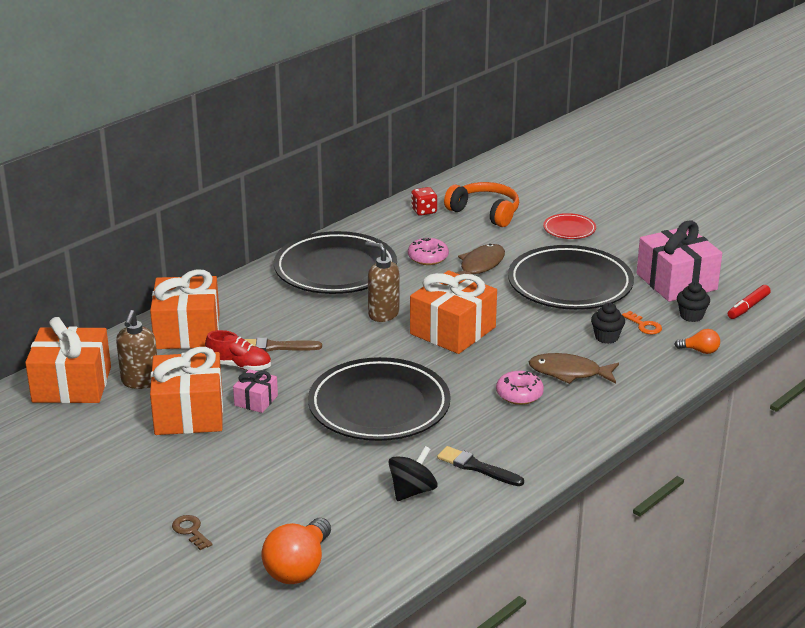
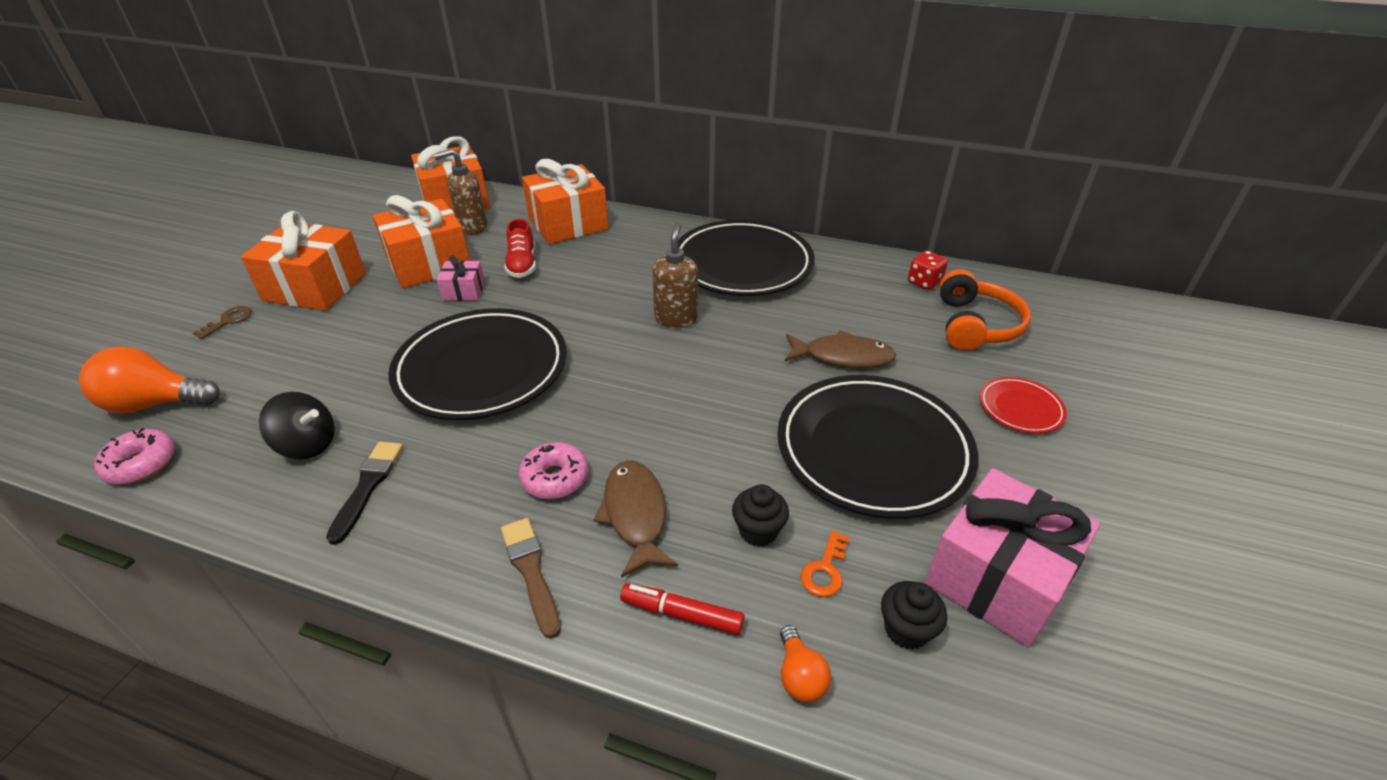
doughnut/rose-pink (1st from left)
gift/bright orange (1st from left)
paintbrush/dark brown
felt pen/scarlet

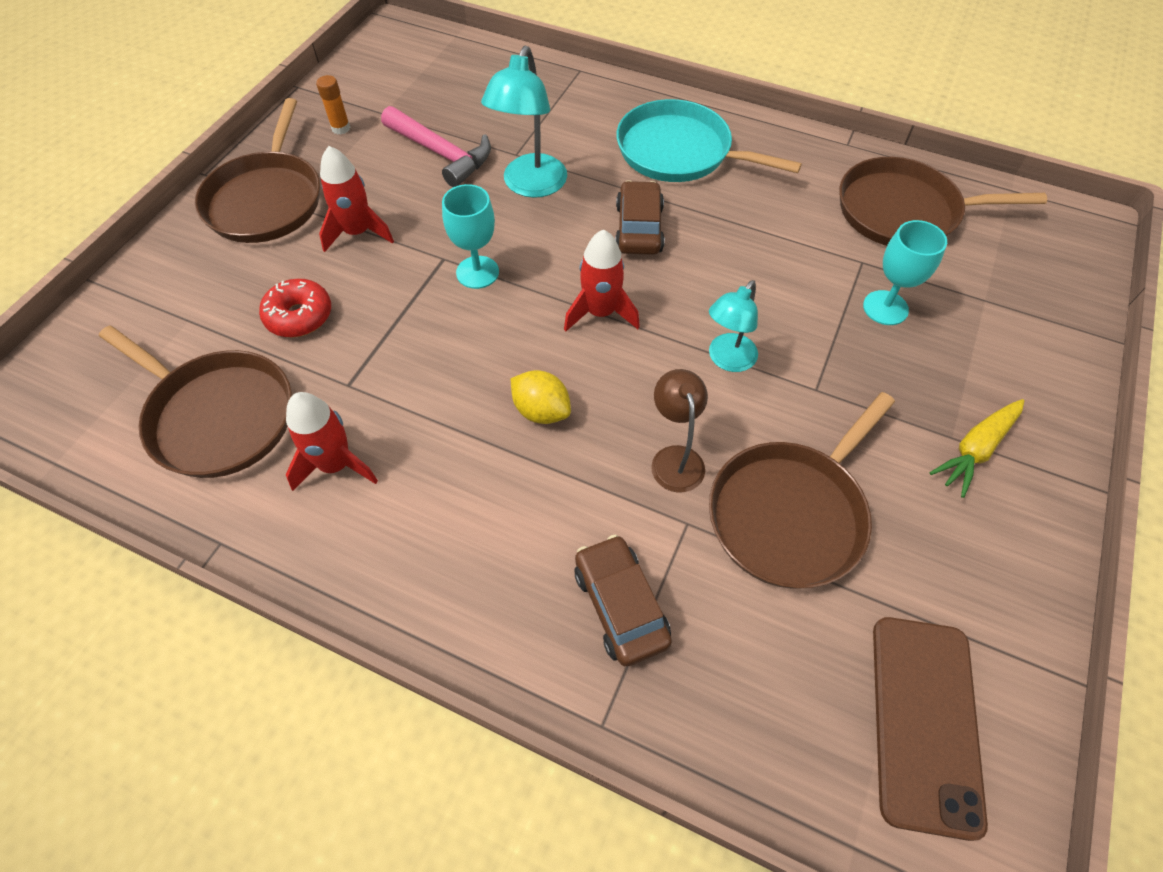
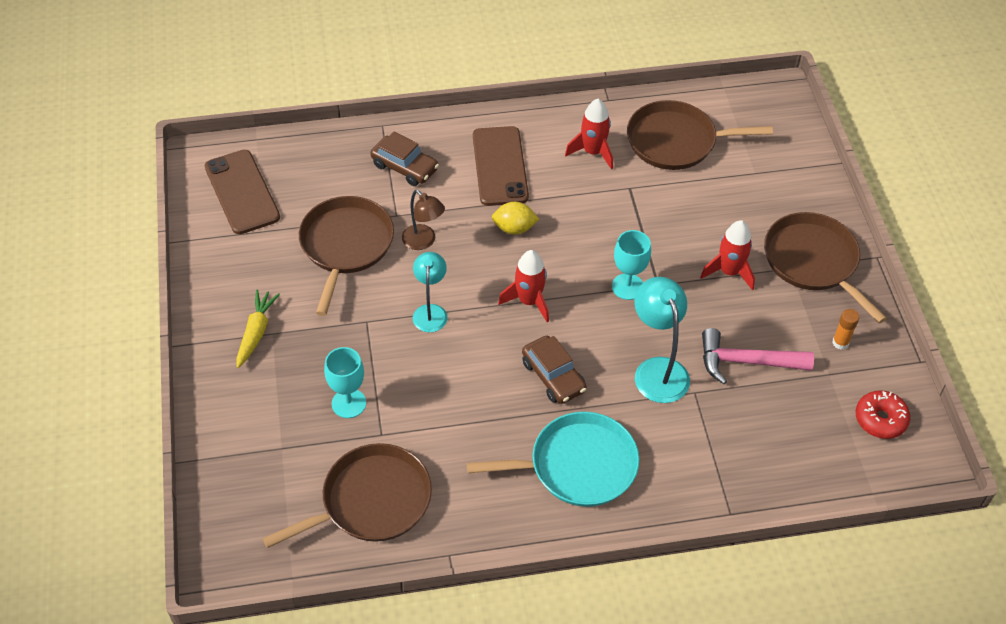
smartphone/dark brown (2nd from left)
doughnut/scarlet

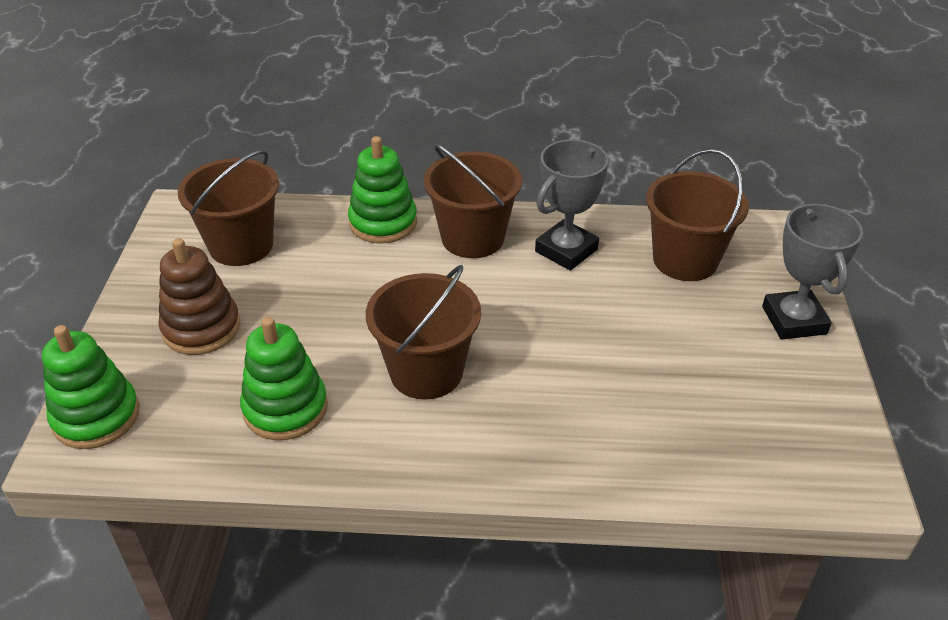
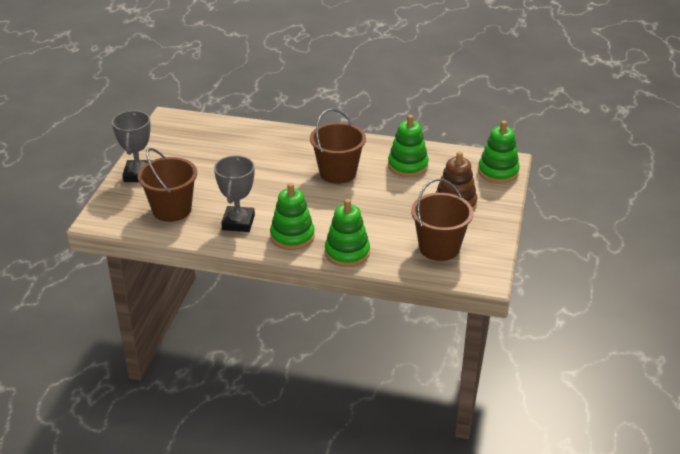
trophy/grey (2nd from left)
stacking toy/emerald (1st from left)

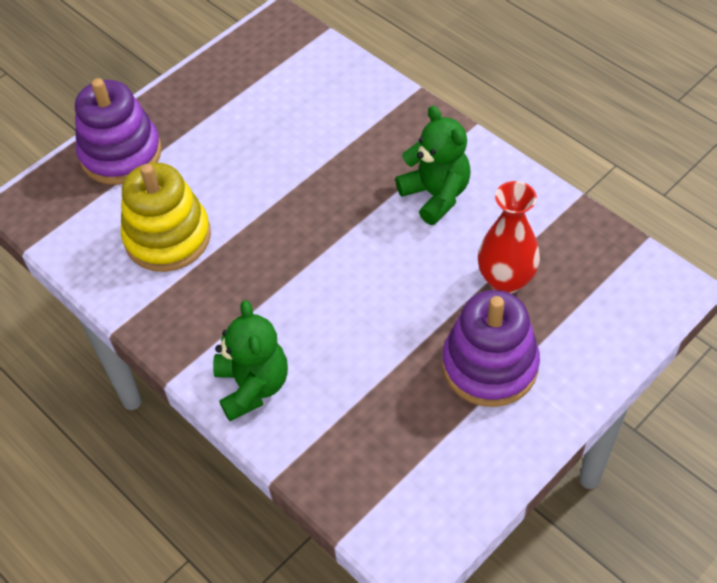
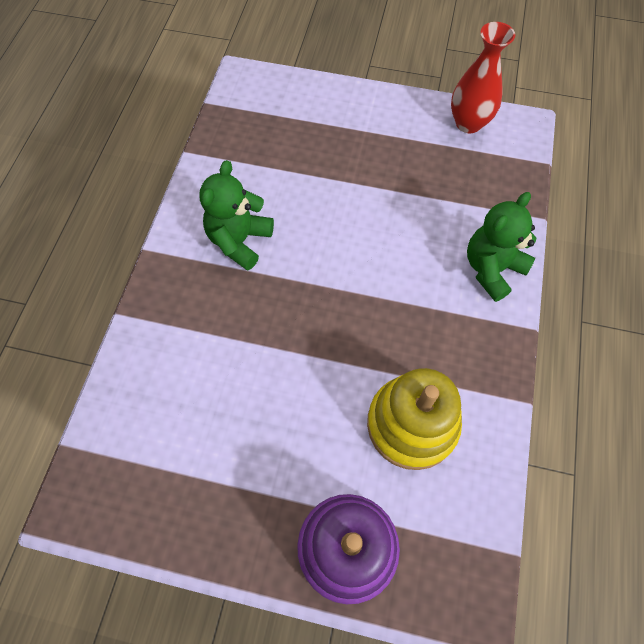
vase/scarlet
stacking toy/royal purple (2nd from left in the first image)

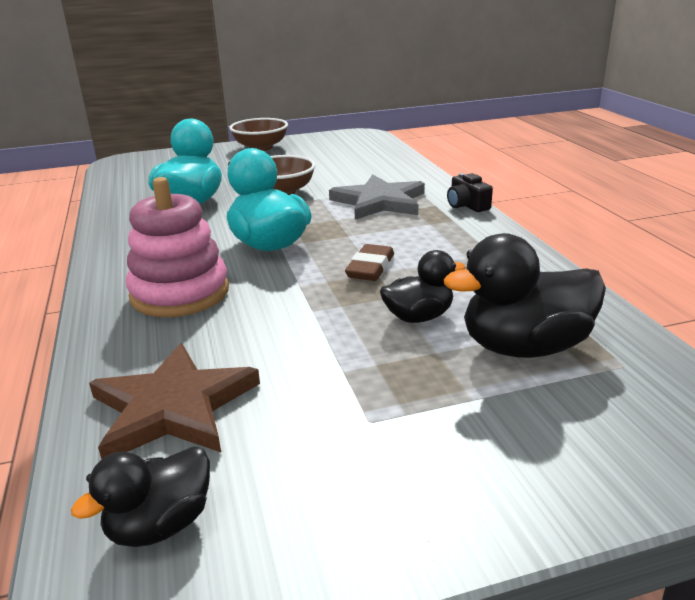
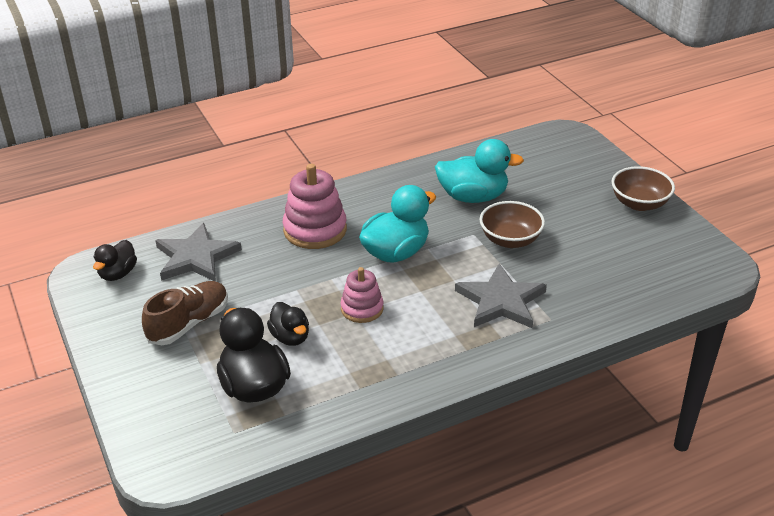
toy duck/black (1st from left)
sneaker/dark brown
star shape/grey (1st from left)
stacking toy/rose-pink (2nd from left)
compact camera/black

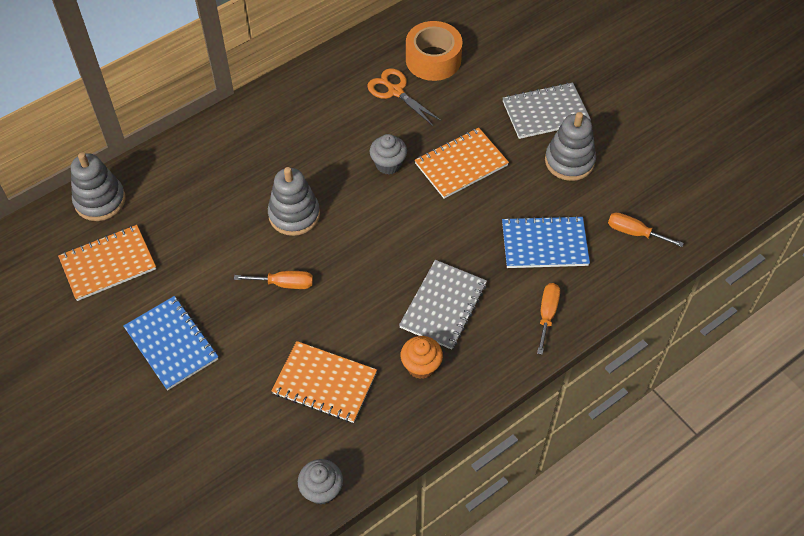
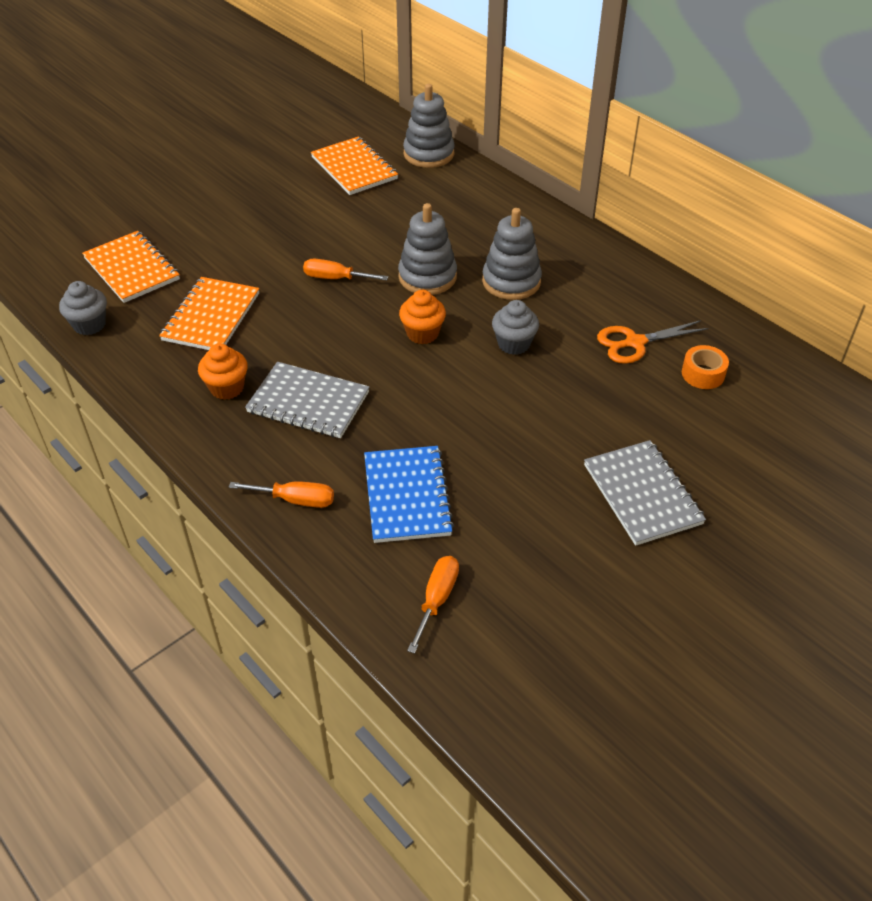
exercise book/bright orange (1st from left)
hand screwdriver/bright orange (2nd from left)
muffin/bright orange (2nd from left)
stacking toy/grey (3rd from left)
shears/bright orange
sticky tape/bright orange
exercise book/cobalt (1st from left in the first image)

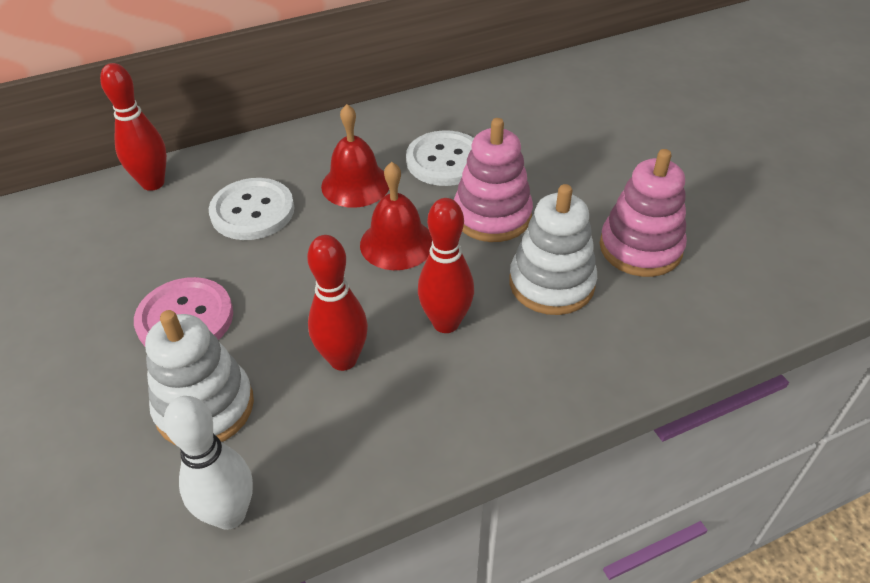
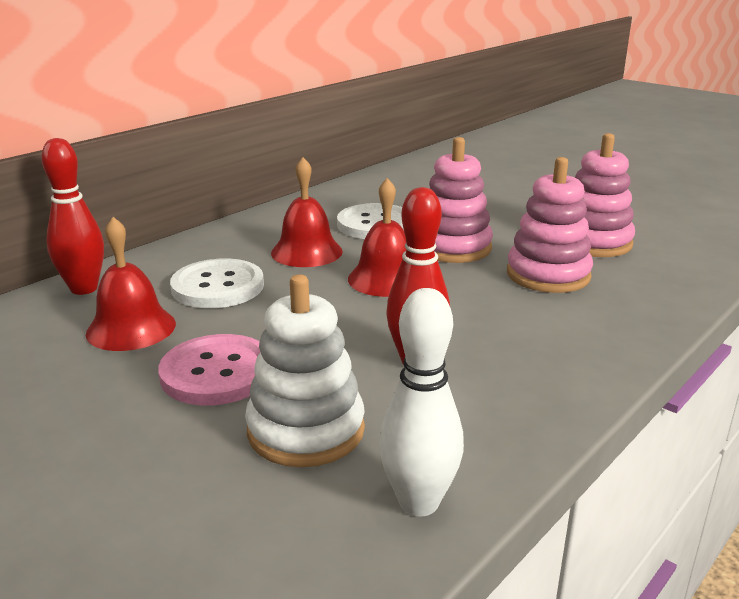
bell/scarlet (1st from left)
stacking toy/rose-pink (2nd from left)
skittle/scarlet (3rd from left in the first image)

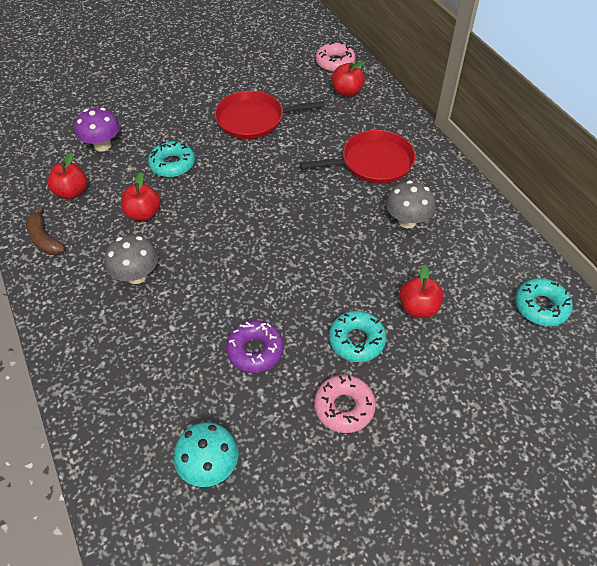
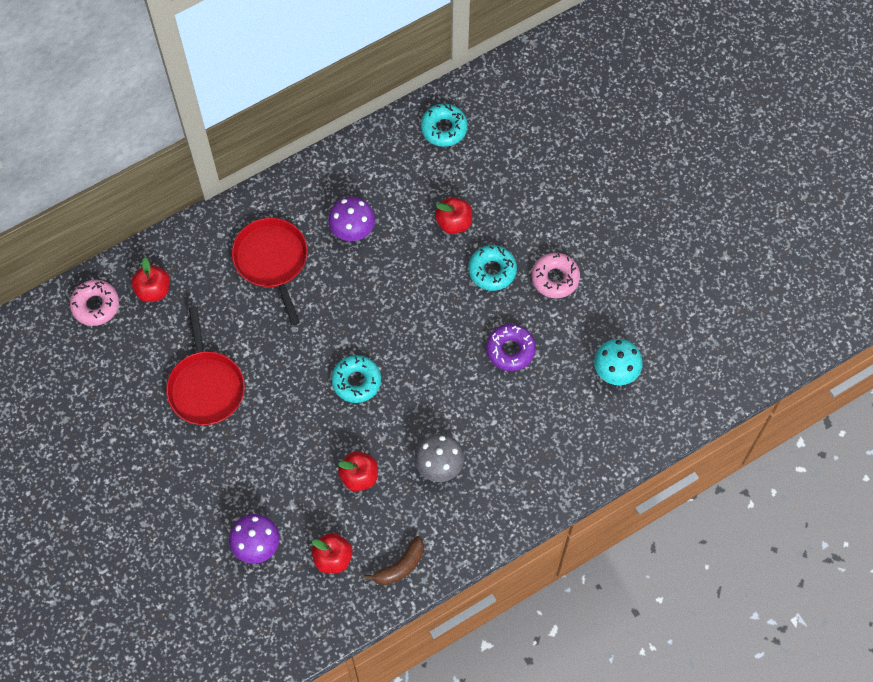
fungus/royal purple (2nd from left)
doughnut/turquoise (1st from left)

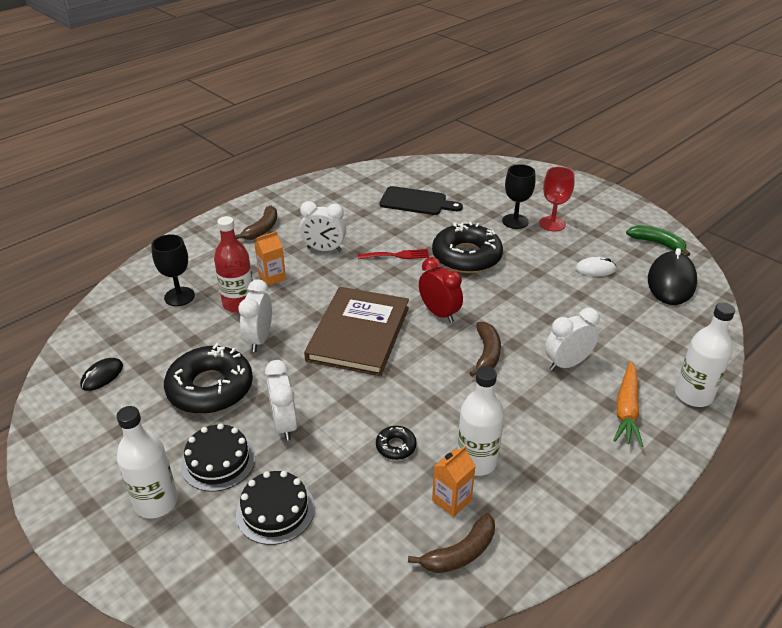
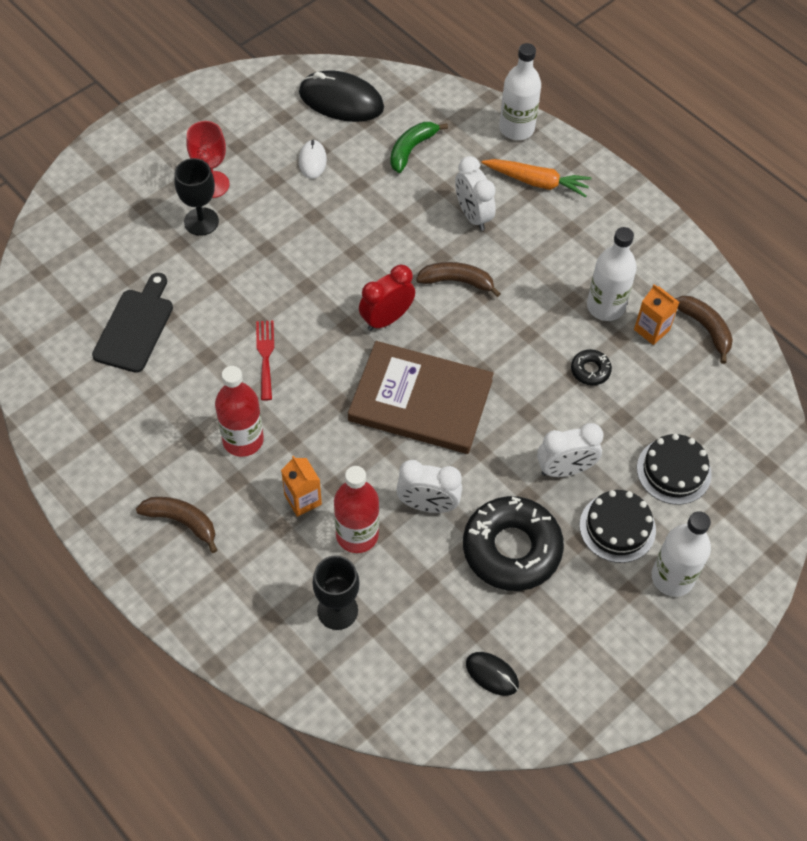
flask/scarlet (1st from left)
banana/emerald
doughnut/black (3rd from left in the first image)

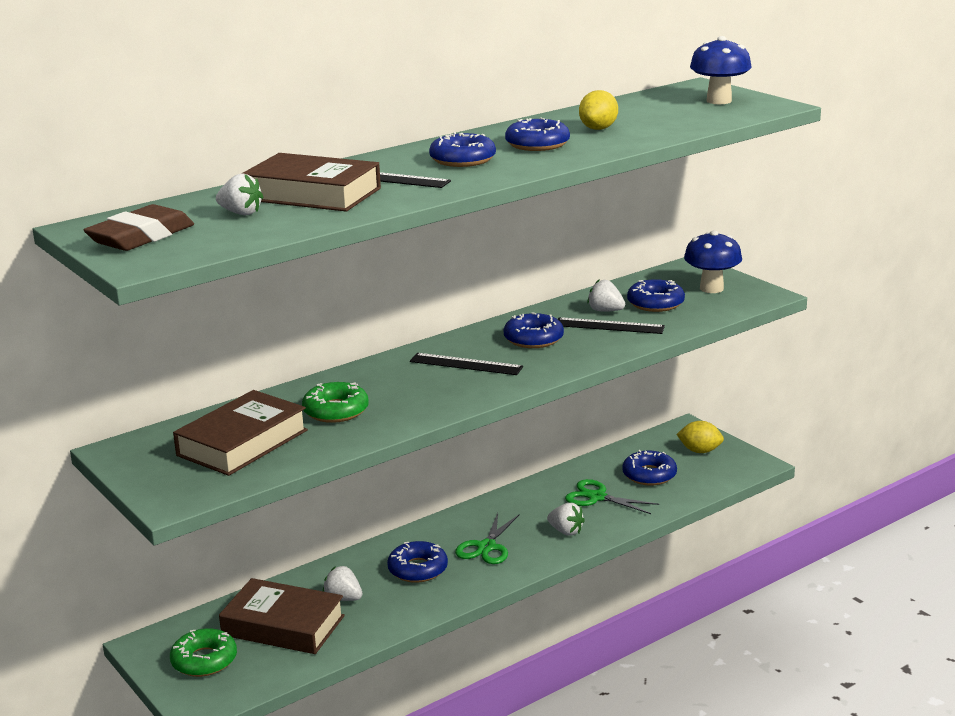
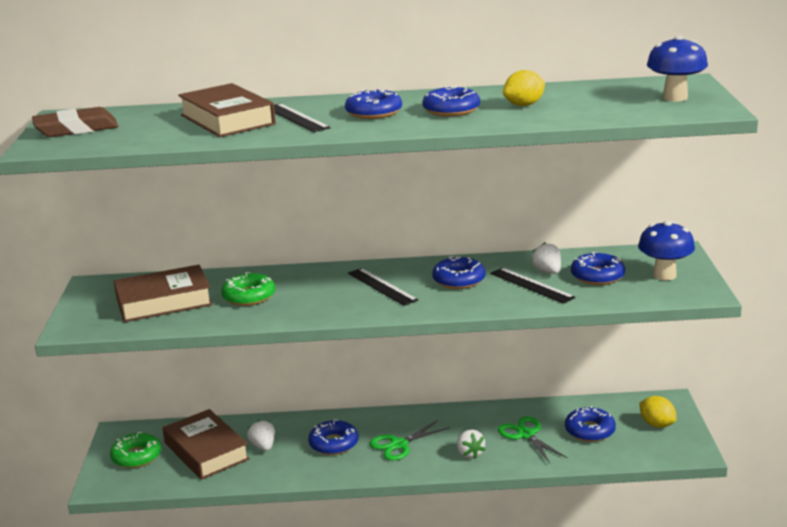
strawberry/snow-white (1st from left in the first image)

